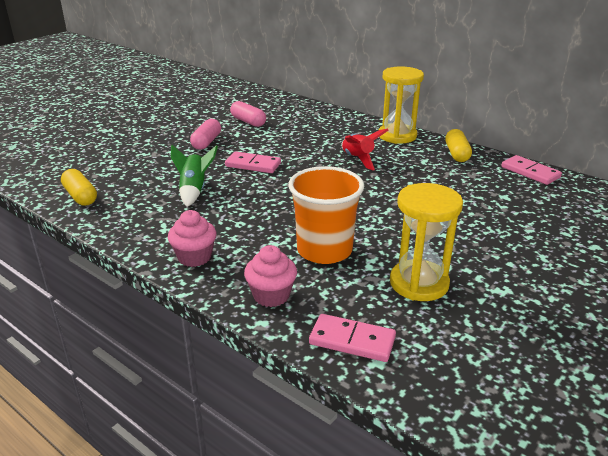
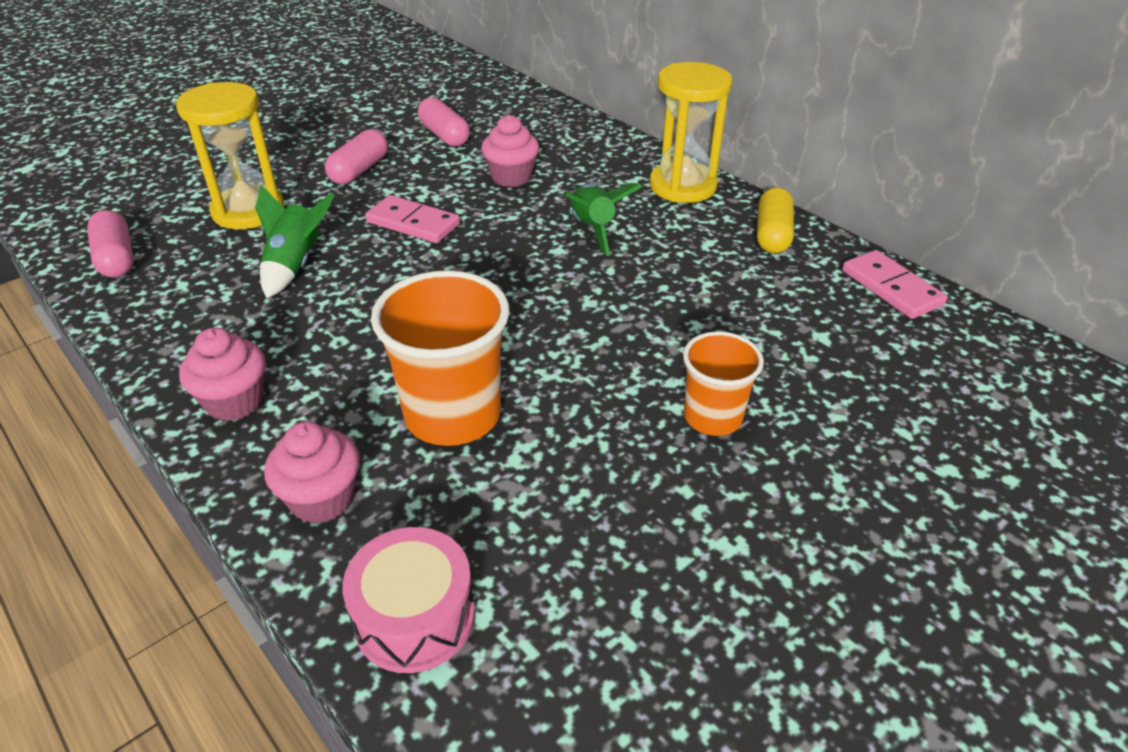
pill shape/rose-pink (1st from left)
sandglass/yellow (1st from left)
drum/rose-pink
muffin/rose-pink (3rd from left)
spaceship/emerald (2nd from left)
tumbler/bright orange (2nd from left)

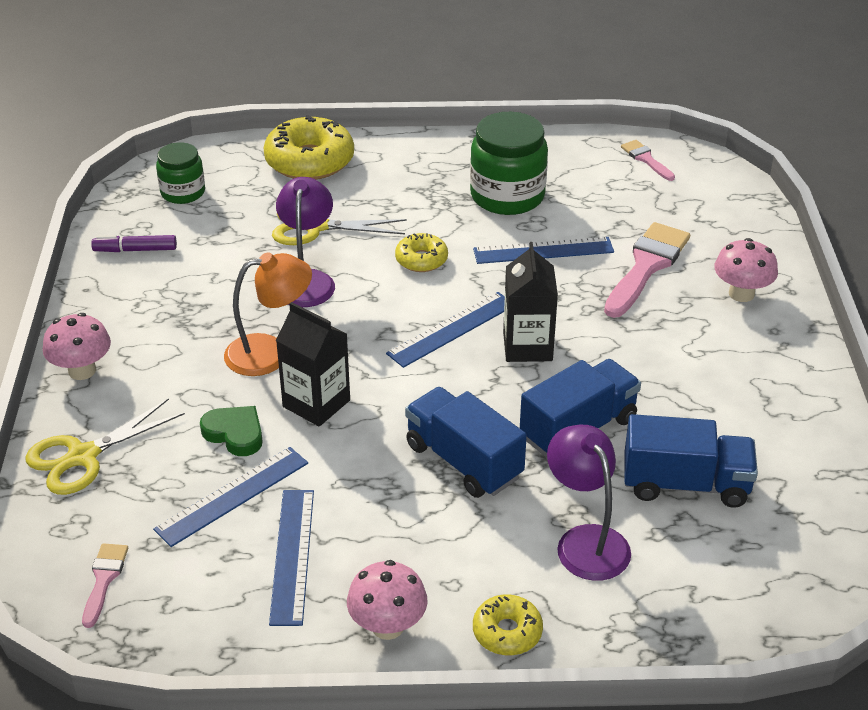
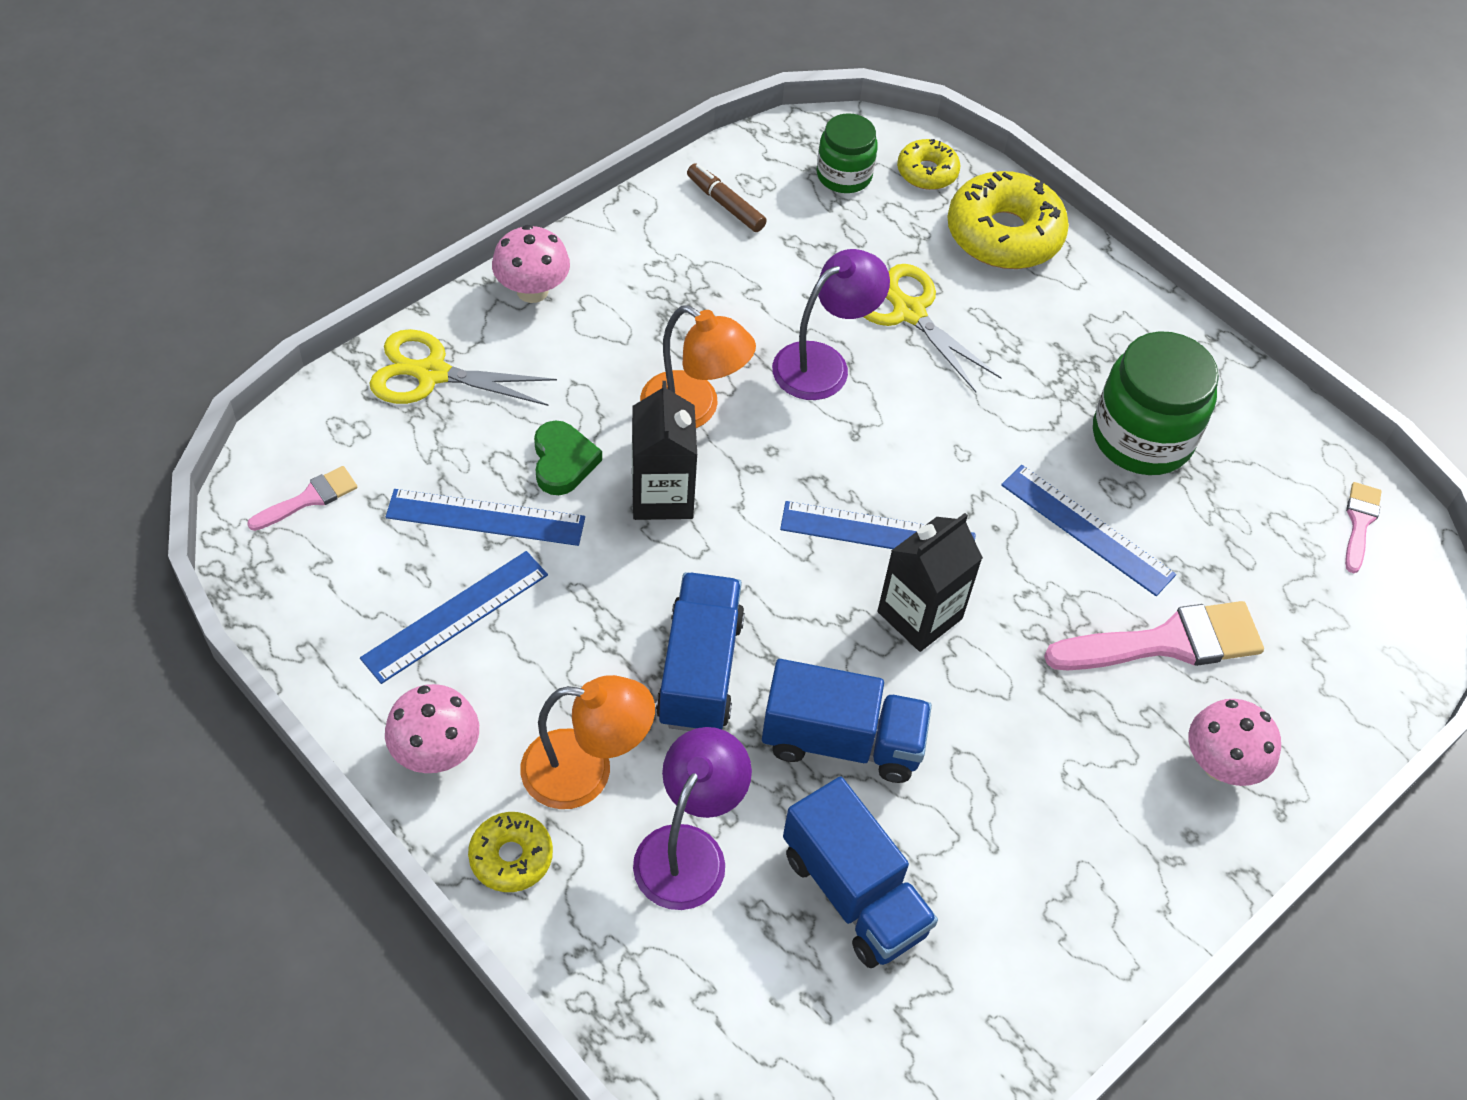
reading lamp/bright orange (1st from left)
felt pen/dark brown
doughnut/yellow (2nd from left)

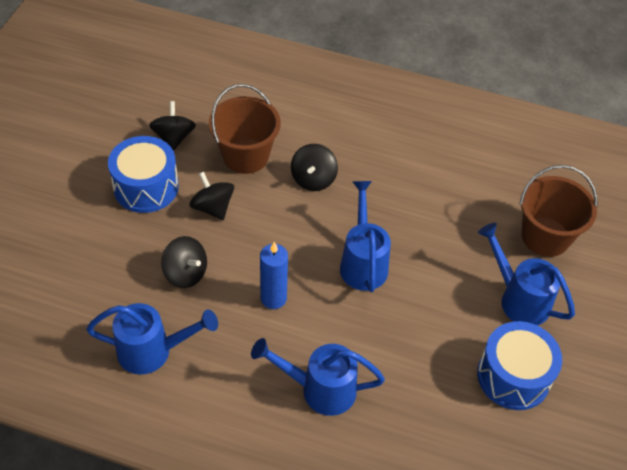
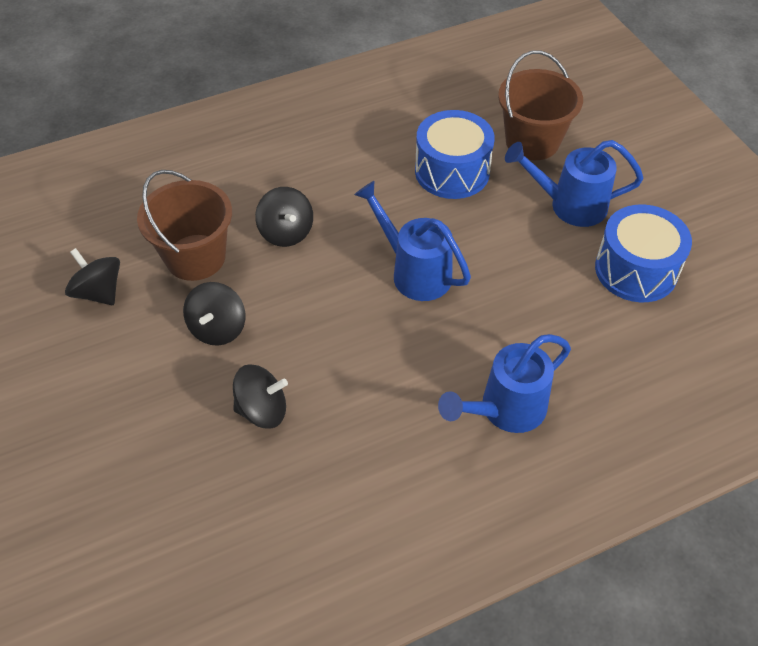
spinning top/black (2nd from left)
drum/cobalt (1st from left)
watering pot/cobalt (1st from left in the first image)
wax candle/cobalt

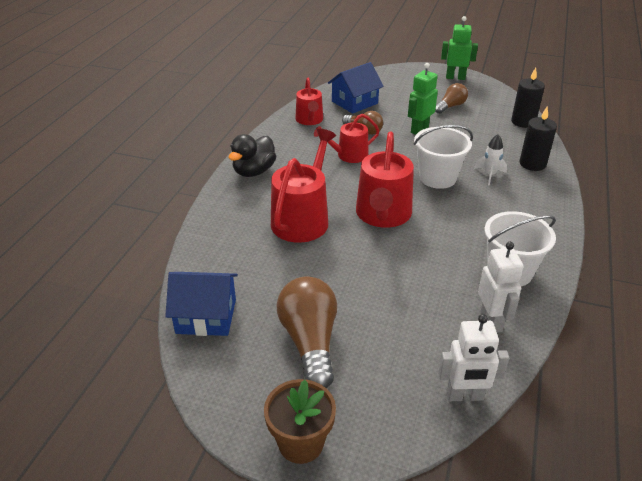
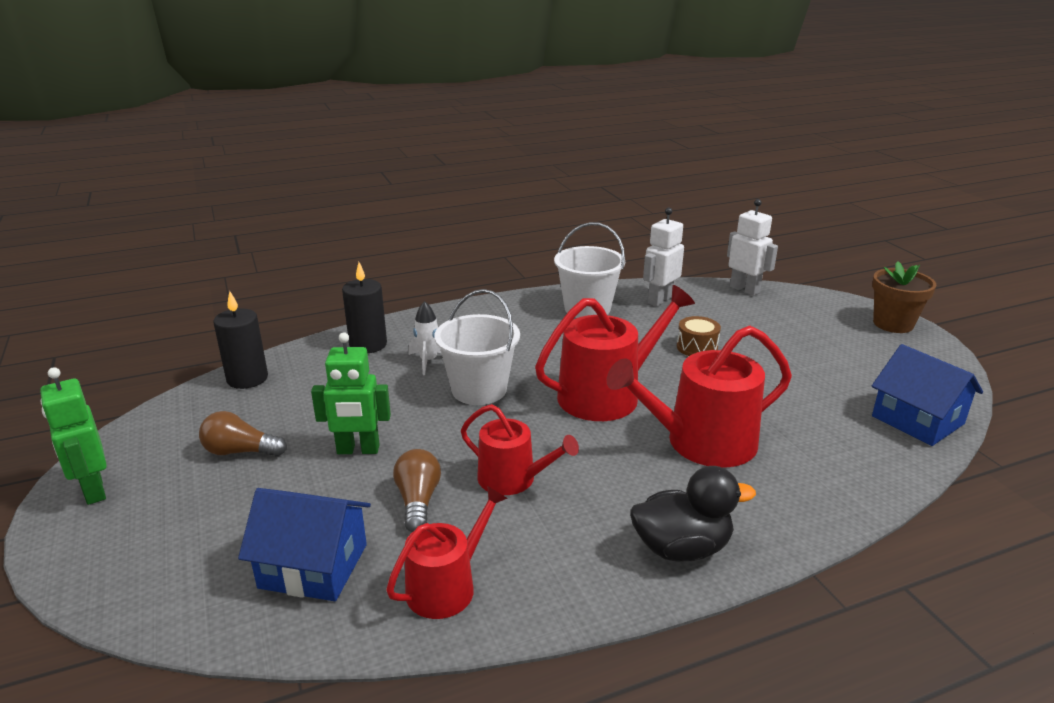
drum/dark brown
light bulb/dark brown (1st from left in the first image)

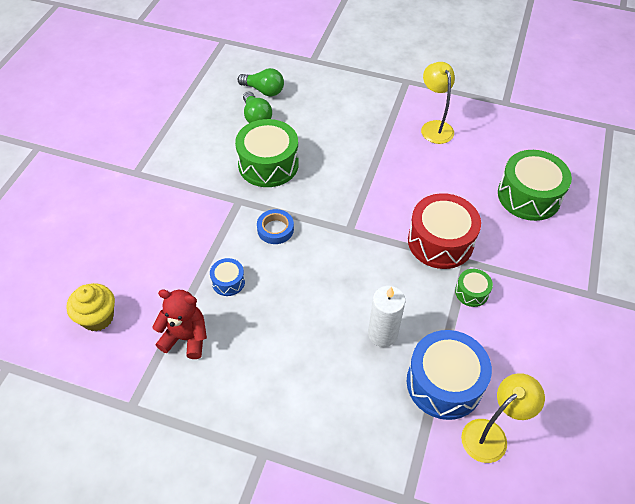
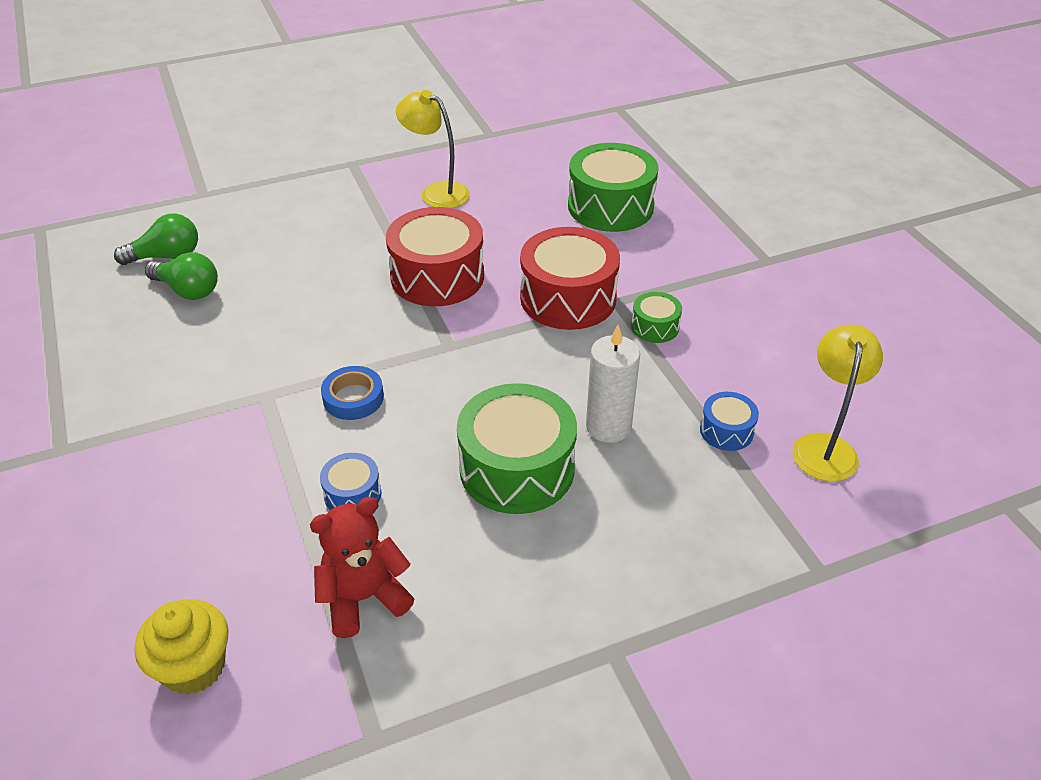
drum/scarlet (1st from left)
drum/emerald (1st from left)
drum/cobalt (2nd from left)

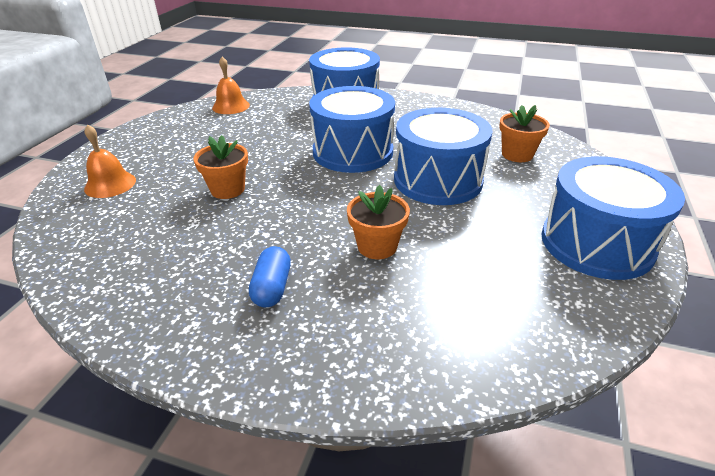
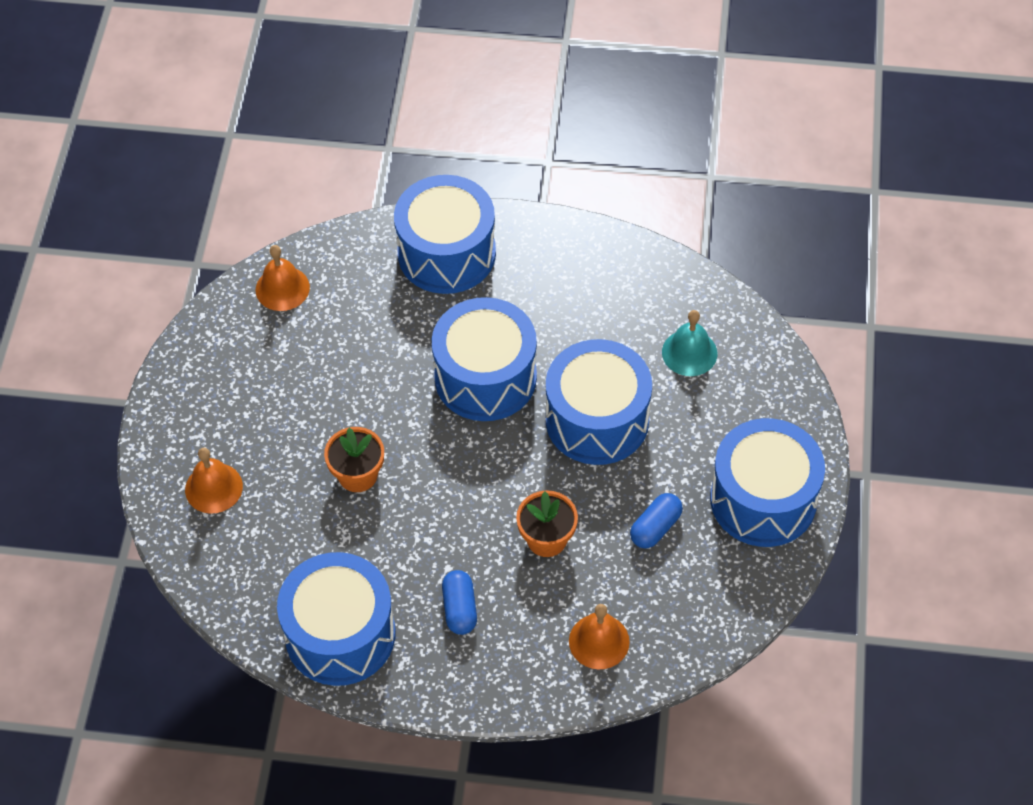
drum/cobalt (1st from left)
bell/bright orange (3rd from left)
pill shape/cobalt (2nd from left)
bell/turquoise

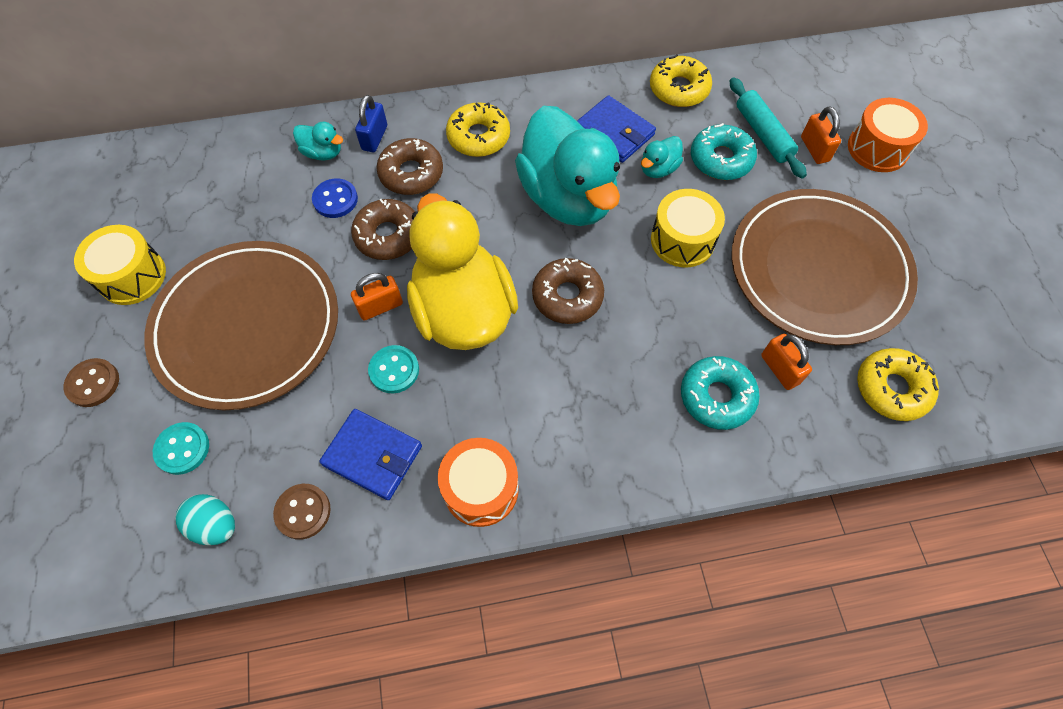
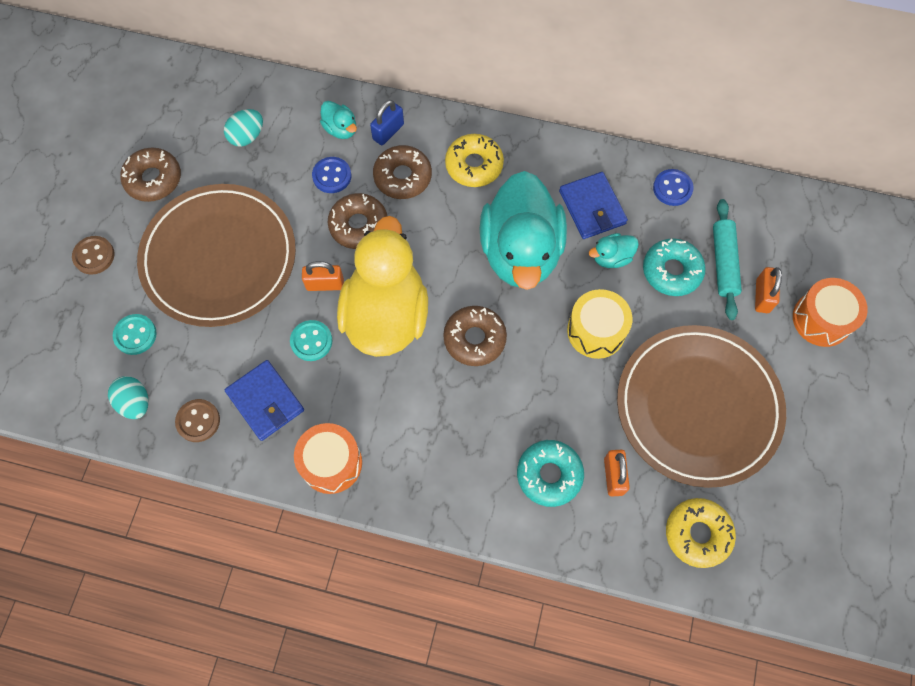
doughnut/dark brown (1st from left)
toy egg/turquoise (2nd from left)
shirt button/cobalt (2nd from left)

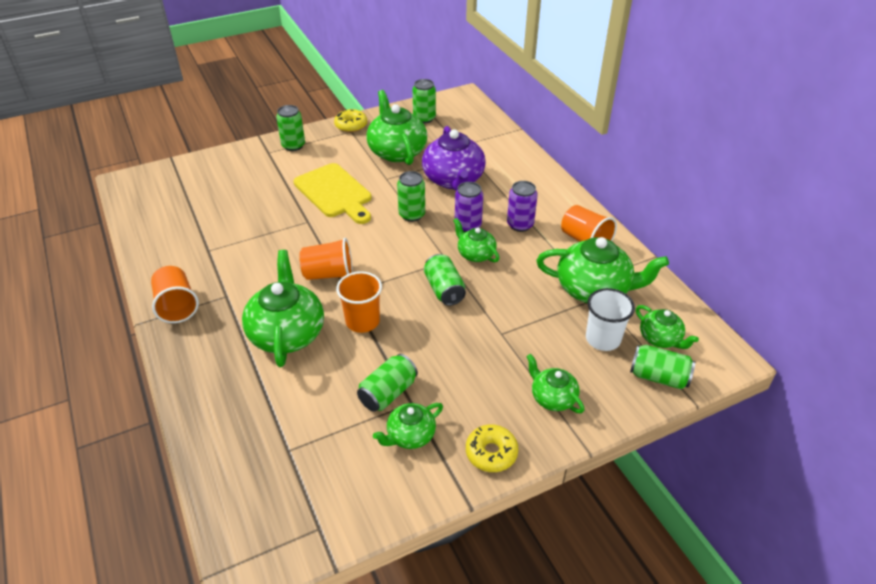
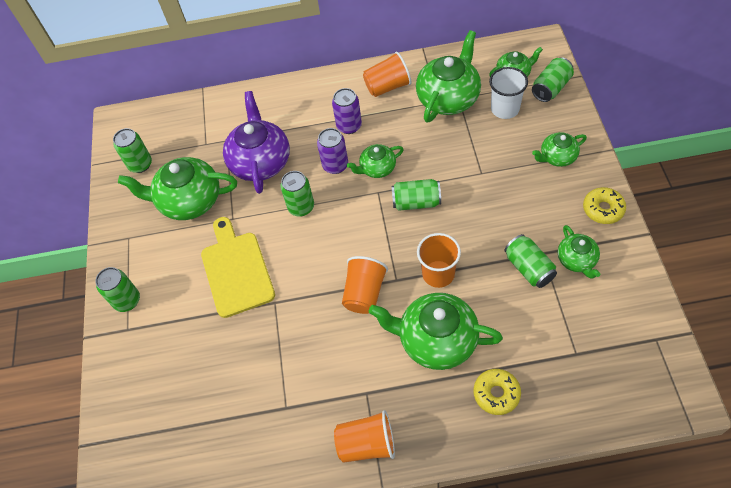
bread board/yellow
tea pot/royal purple
doughnut/yellow (1st from left)

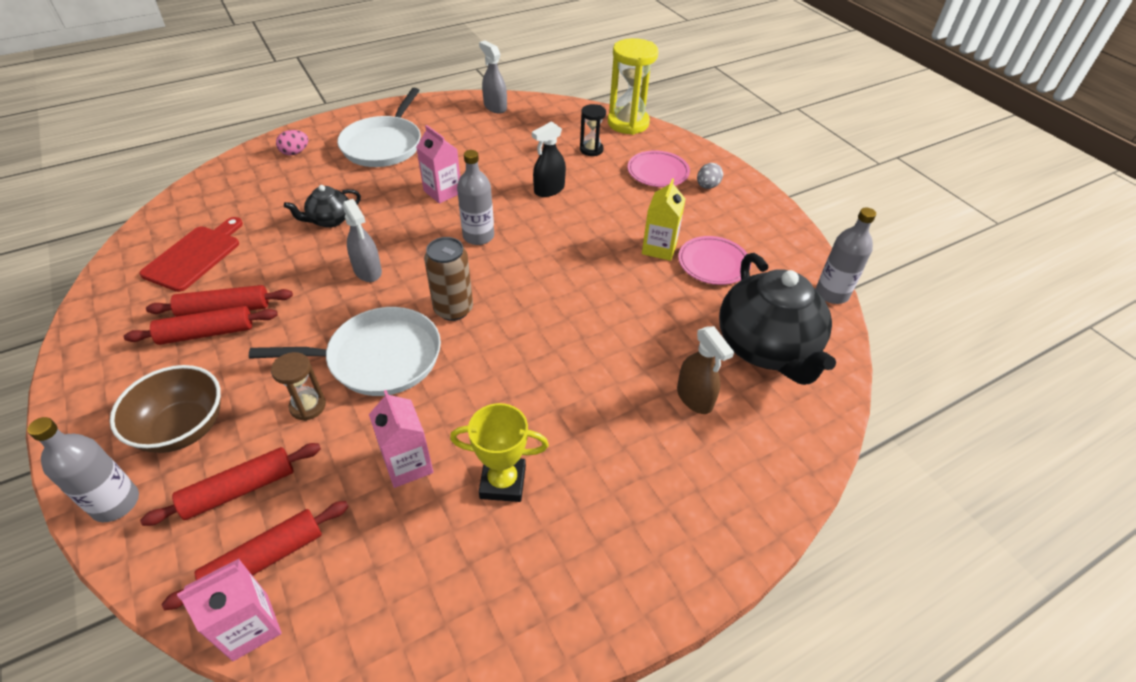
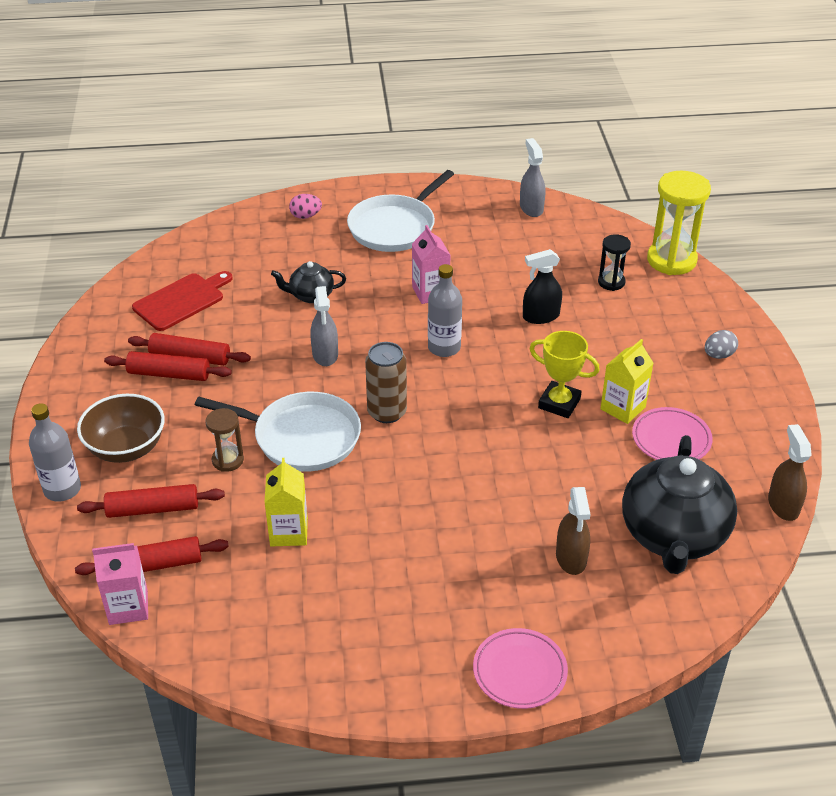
carton/yellow (1st from left)
dinner plate/rose-pink (1st from left)
trophy/yellow
spray bottle/dark brown (2nd from left)

